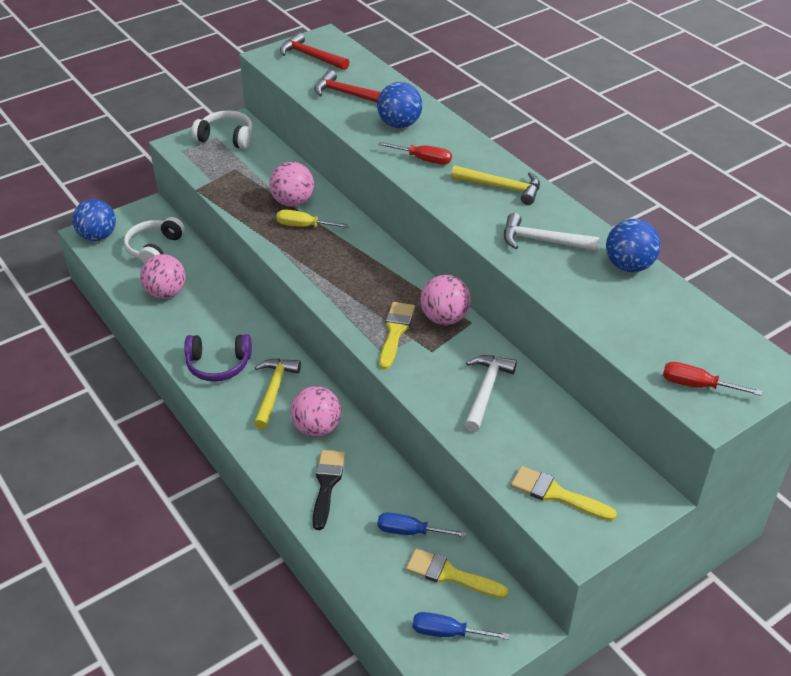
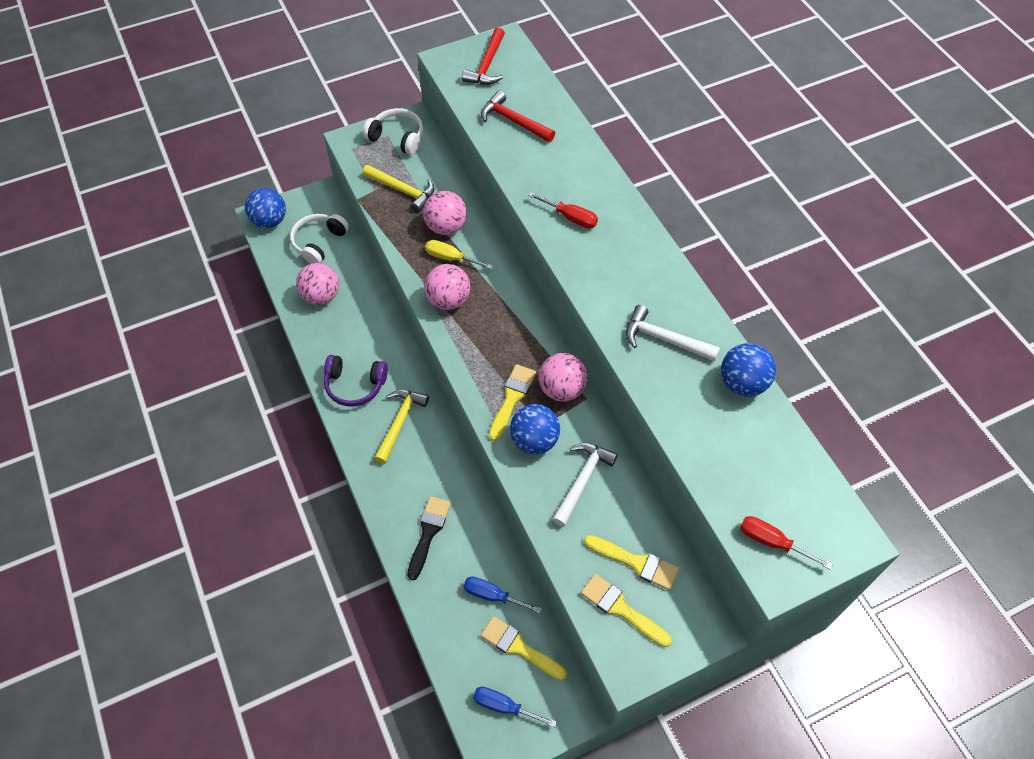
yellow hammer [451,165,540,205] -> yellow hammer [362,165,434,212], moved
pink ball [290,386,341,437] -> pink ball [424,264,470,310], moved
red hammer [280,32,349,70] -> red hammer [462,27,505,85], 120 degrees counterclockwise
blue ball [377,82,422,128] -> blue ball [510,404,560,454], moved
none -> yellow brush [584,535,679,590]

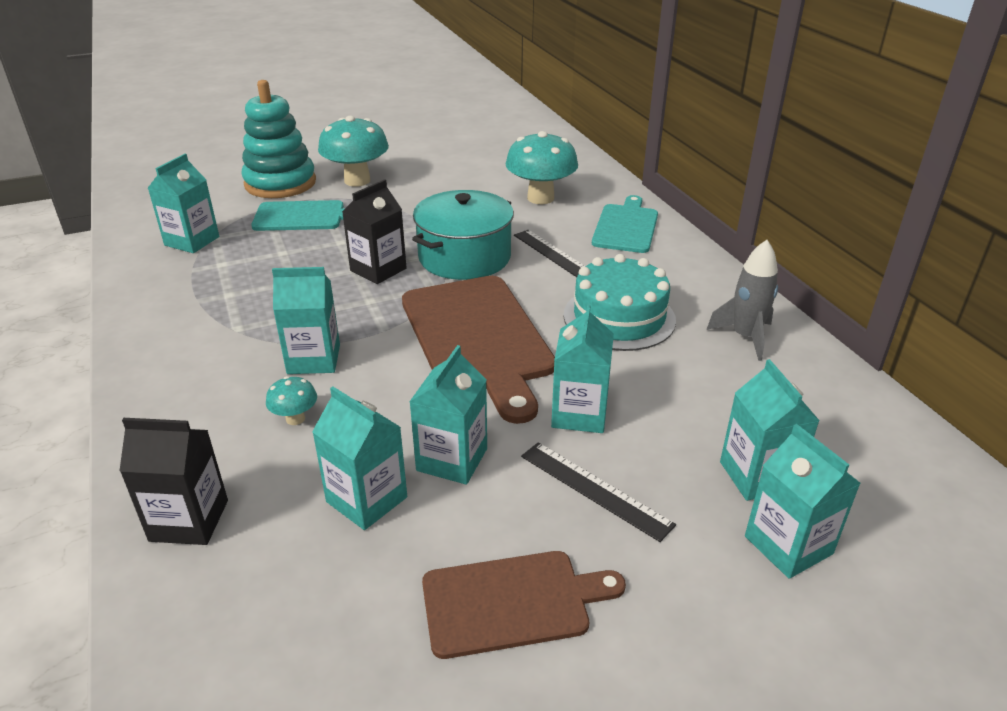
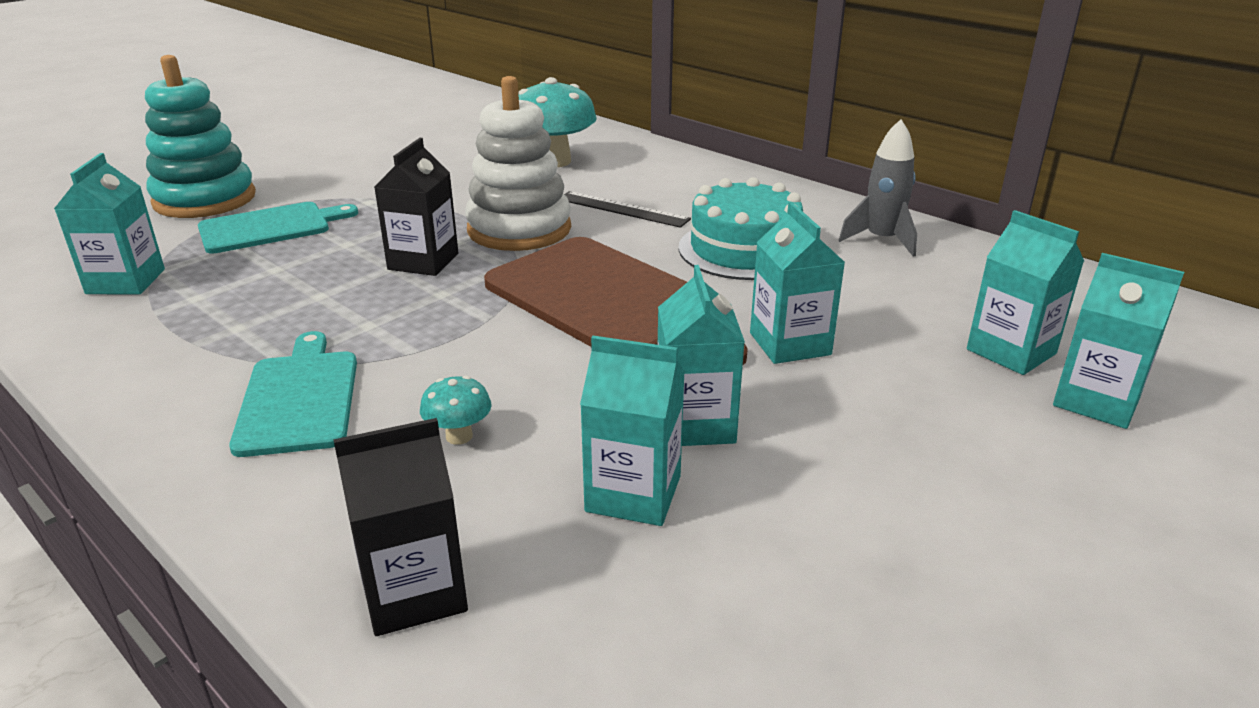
turquoise cutting board [592,195,658,253] -> turquoise cutting board [229,331,357,457], moved
turquoise pot [412,190,514,280] -> white stacking toy [465,76,571,251]
turquoise carton [272,267,340,374] -> none
turquoise mushroom [318,115,389,187] -> none
brown cutting board [422,551,626,659] -> none
black ruler [521,442,676,542] -> none

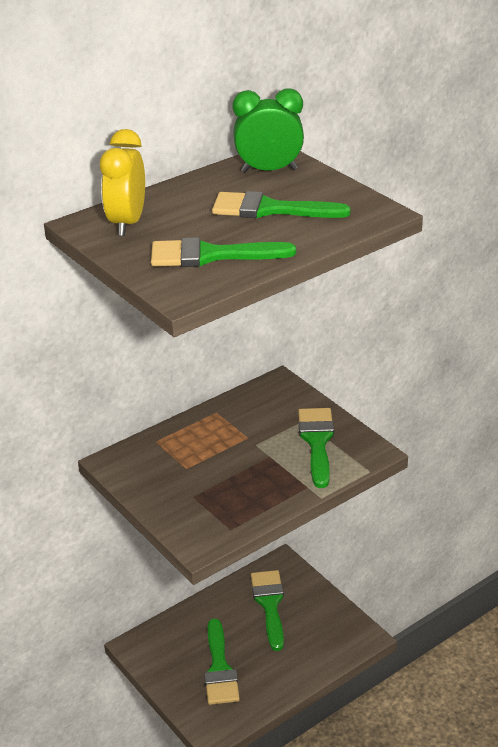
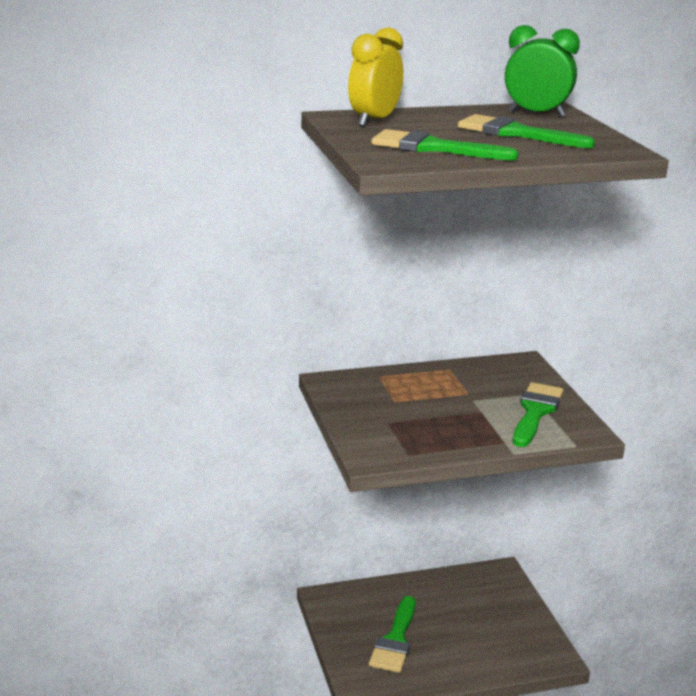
green brush [251,570,284,651] -> none

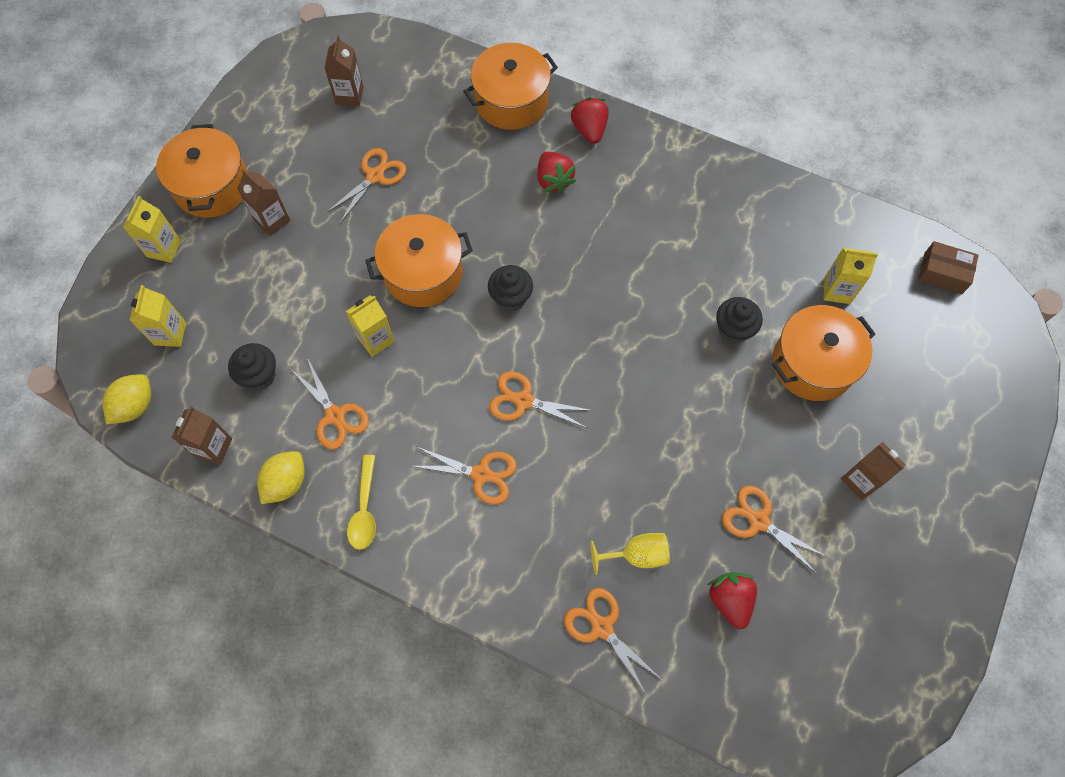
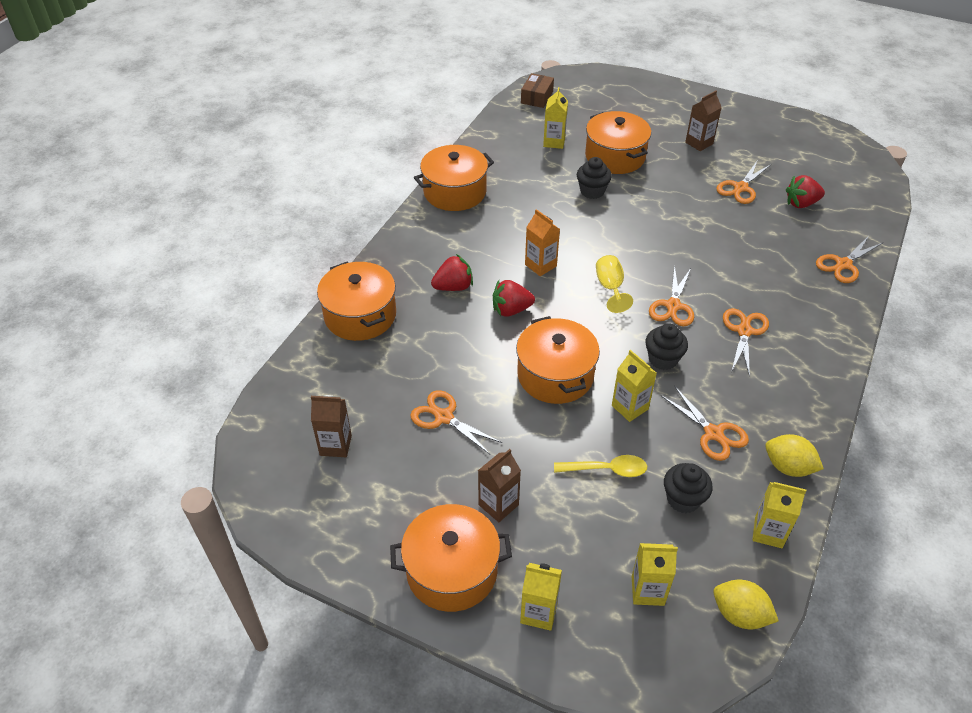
none -> orange pot [414,145,494,211]
red strawberry [570,97,609,144] -> red strawberry [493,280,535,316], moved
none -> orange carton [525,209,560,276]
yellow spoon [347,455,376,550] -> yellow spoon [554,455,647,477], moved
yellow goblet [591,533,670,575] -> yellow goblet [596,255,633,313], moved
black cupcake [488,265,533,311] -> black cupcake [645,324,688,370], moved
orange scissors [292,360,369,449] -> orange scissors [661,386,749,461], 90 degrees clockwise
brown carton [171,406,232,465] -> yellow carton [752,482,806,548]

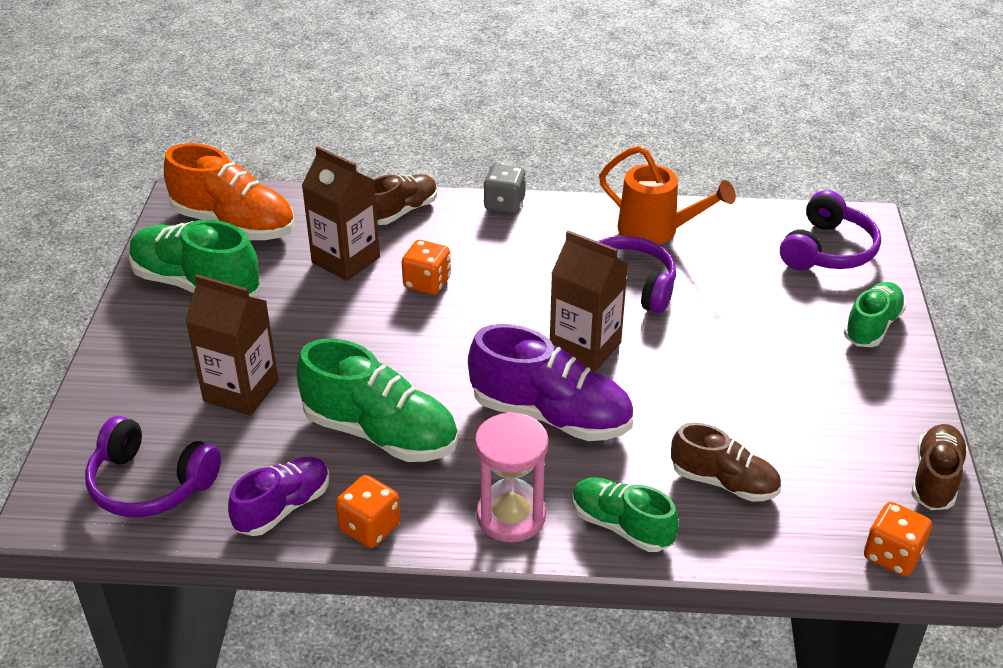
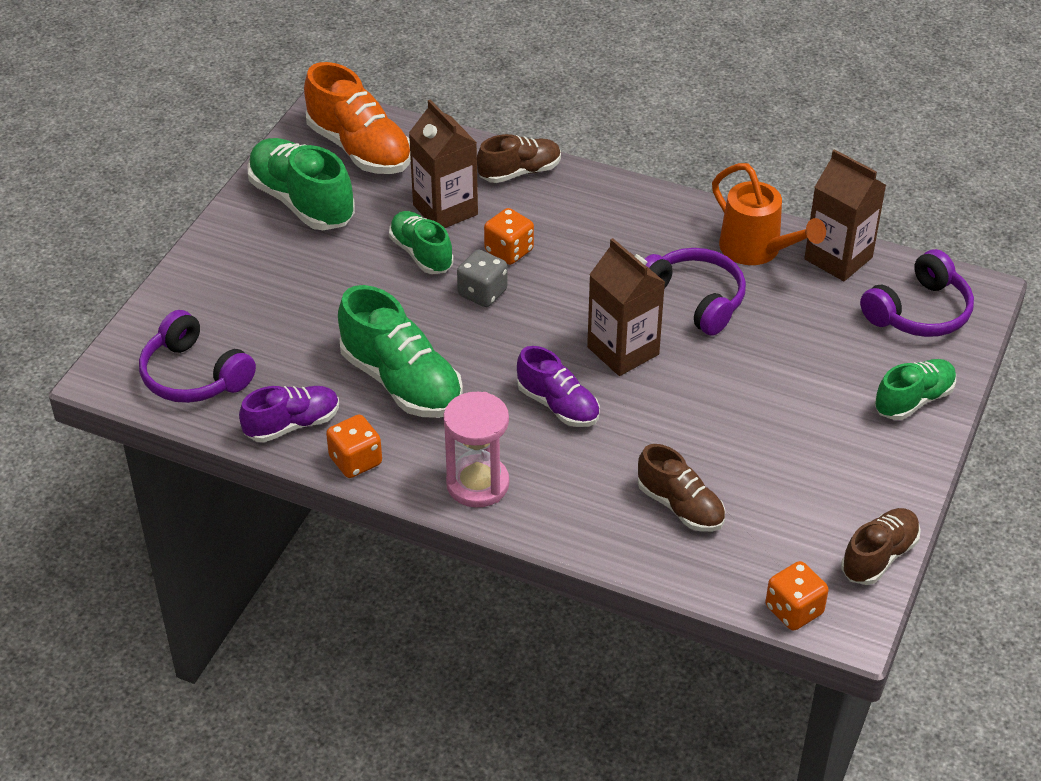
green shoe [572,477,679,552] -> green shoe [389,211,454,274], moved
grey dice [483,164,526,214] -> grey dice [457,249,508,307], moved
purple shoe [468,324,633,441] -> purple shoe [517,346,600,427], x0.62
brown carton [185,274,279,416] -> brown carton [804,149,886,281], moved

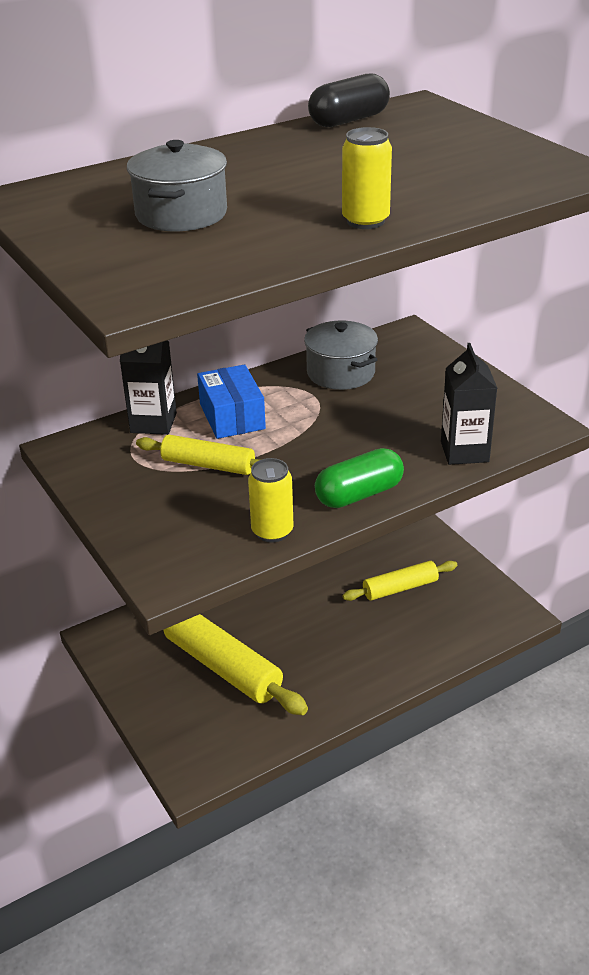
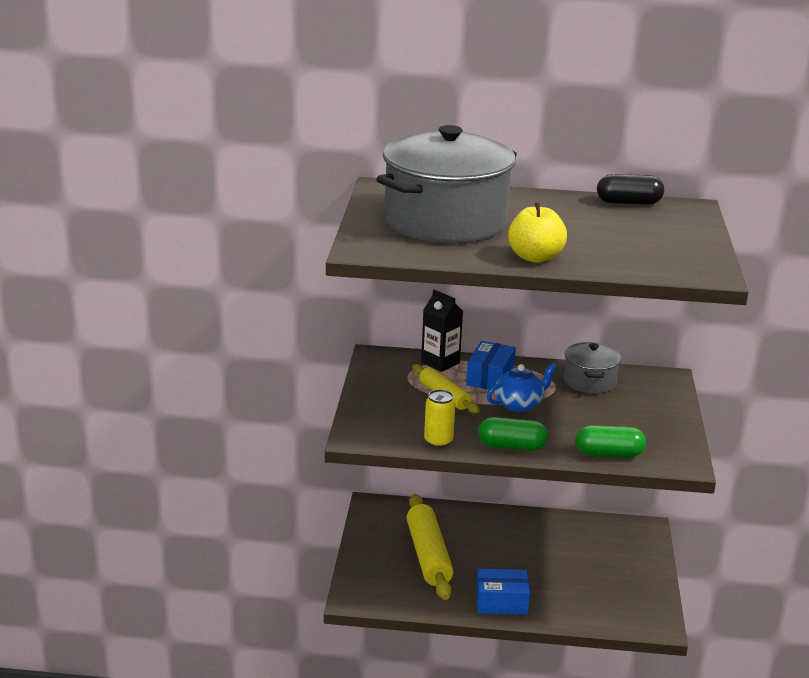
grey pot [127,140,227,231] -> grey pot [376,125,517,243], x2.10
none -> blue box [476,569,530,615]
none -> blue teapot [487,363,557,412]
yellow can [342,127,392,229] -> yellow apple [508,202,567,263]
black carton [441,343,497,465] -> green capsule [575,425,646,457]
yellow rolling pin [342,561,457,601] -> none

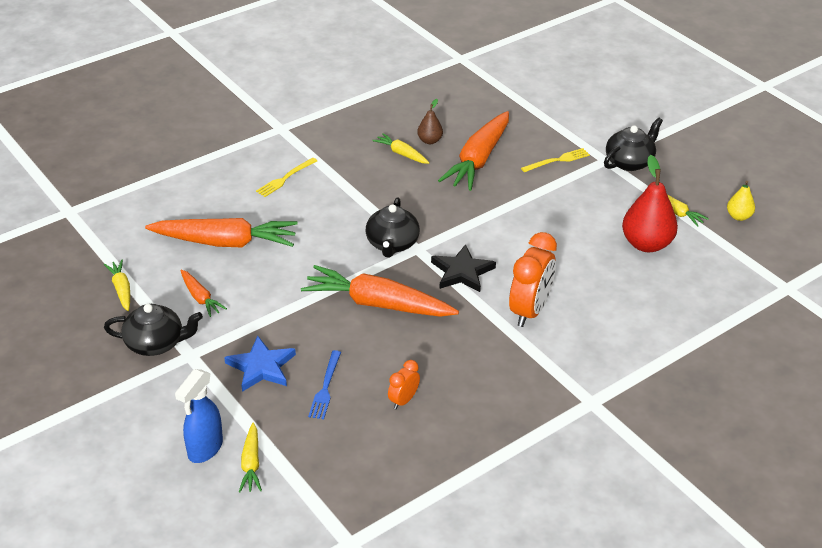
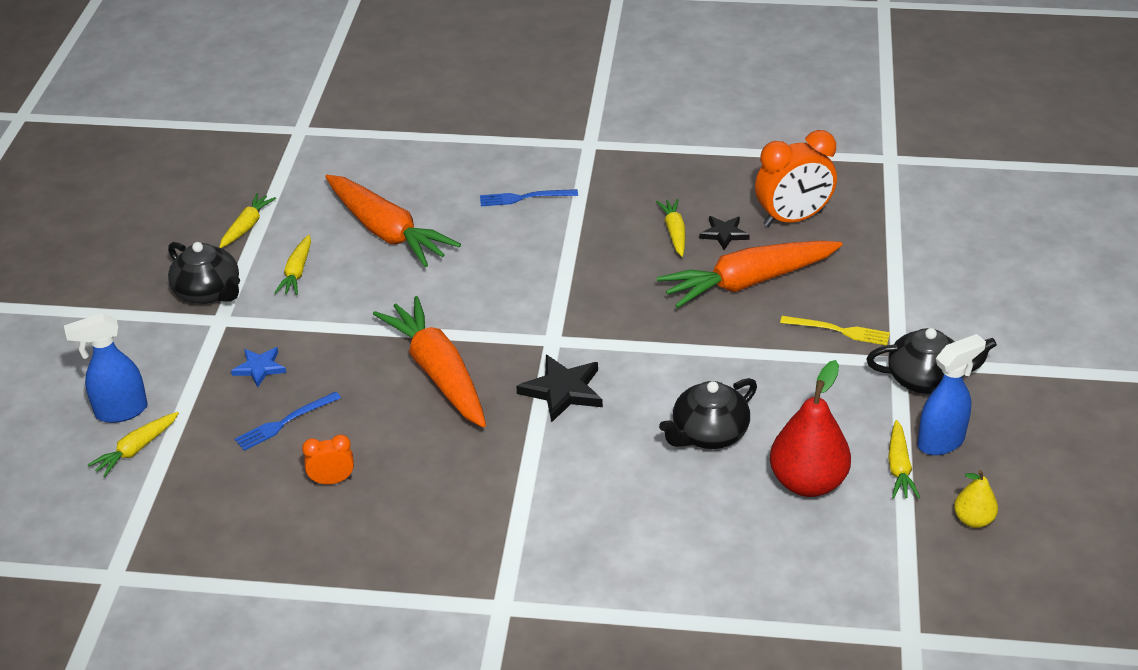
blue star [224,335,296,392] -> blue star [231,347,286,388], x0.63
orange carrot [180,270,227,317] -> yellow carrot [274,235,311,295]
yellow fork [256,158,317,197] -> blue fork [480,189,578,206]
black teapot [366,197,420,258] -> black teapot [659,378,757,449], moved
brown pear [417,99,443,144] -> black star [699,216,750,250]
orange clock [509,232,557,327] -> orange clock [755,130,837,227], moved
none -> blue spray bottle [917,334,986,455]

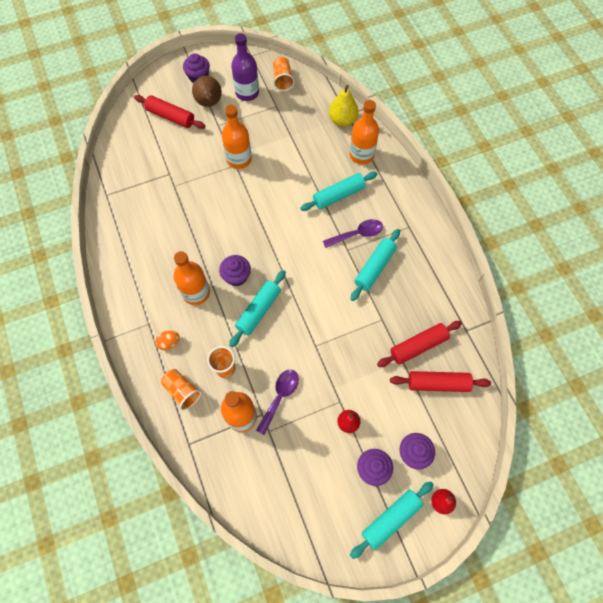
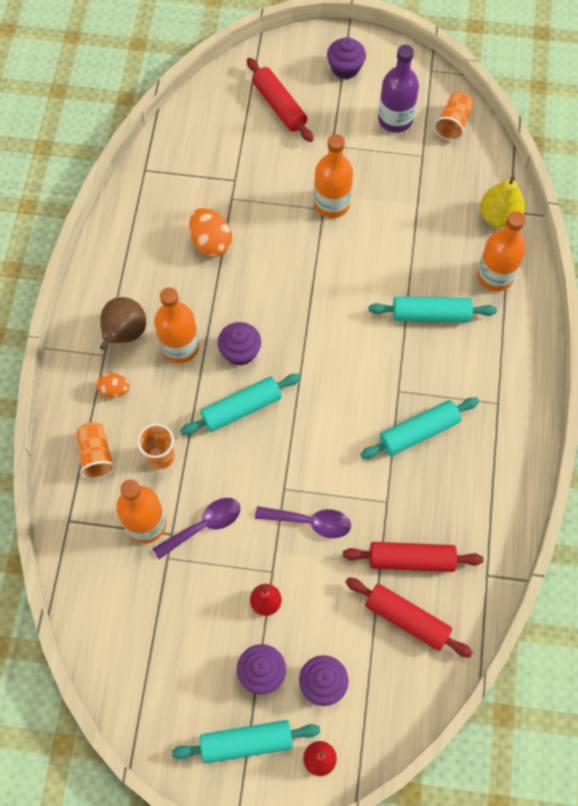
brown pear [192,76,222,107] -> brown pear [100,297,146,350], moved
none -> orange egg [189,208,232,257]
purple spoon [323,219,383,248] -> purple spoon [255,506,351,538], moved

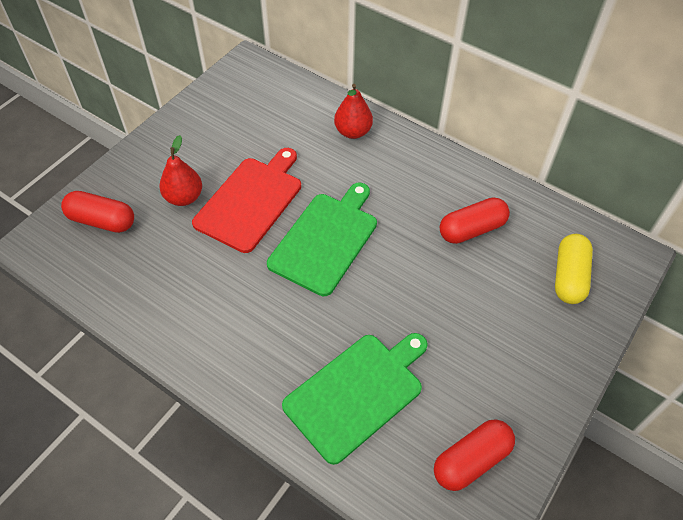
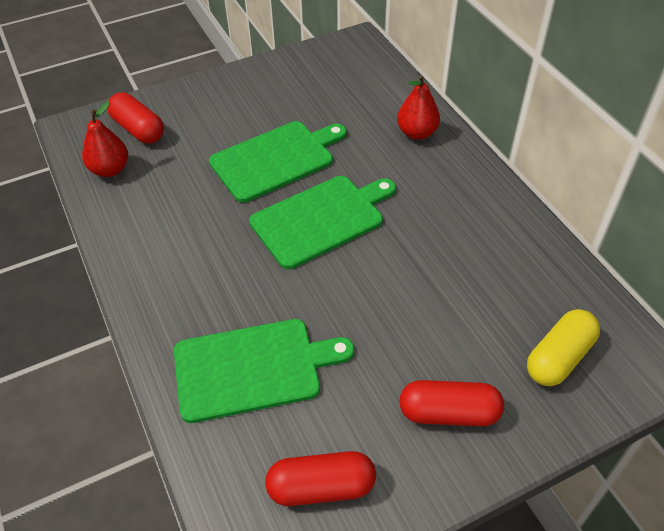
red pear [159,135,202,206] -> red pear [82,101,128,177], moved
red cutting board [192,148,301,253] -> green cutting board [209,121,347,203]
red capsule [440,197,510,244] -> red capsule [399,380,504,426], moved

